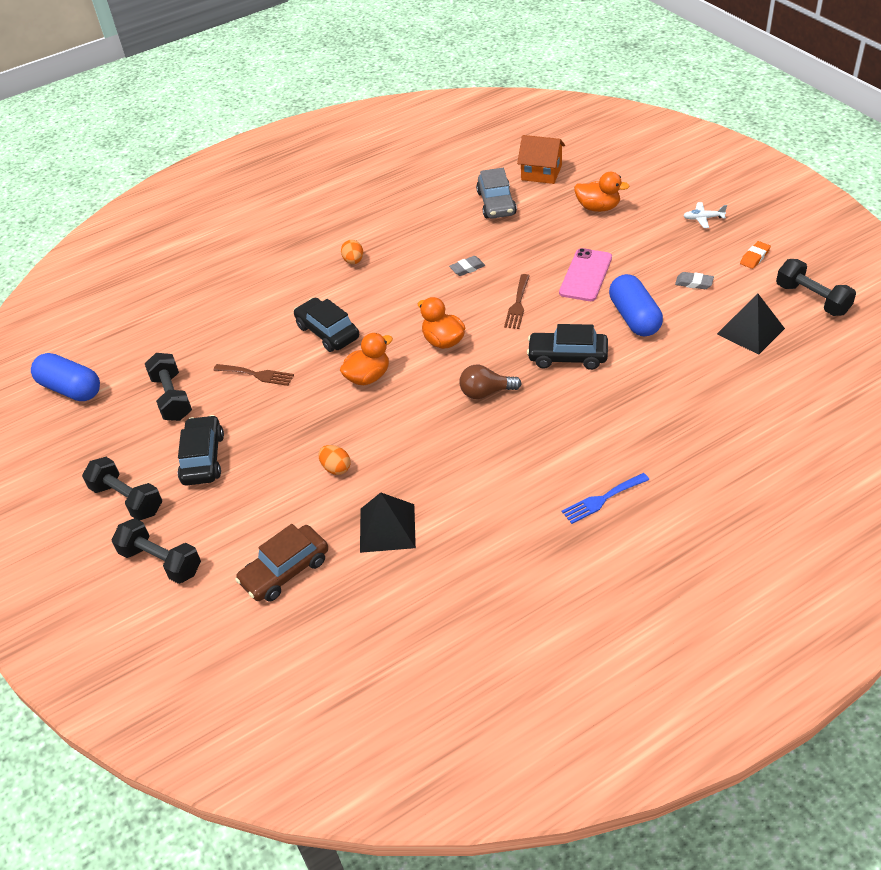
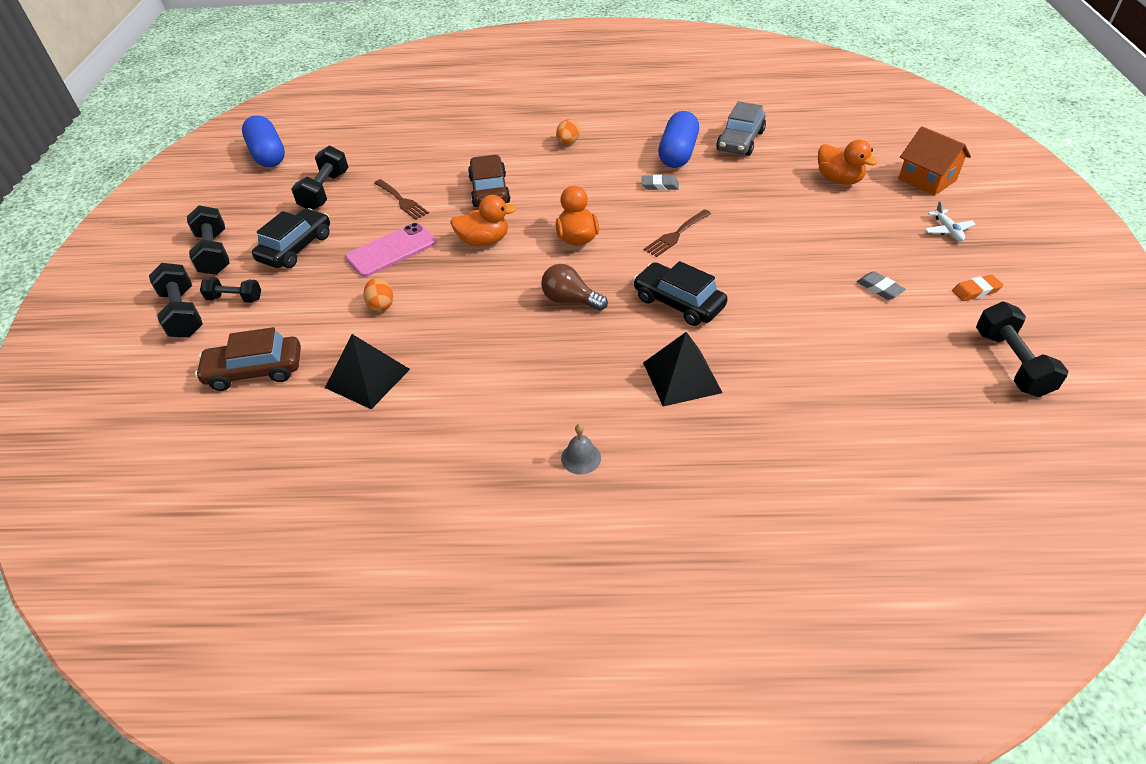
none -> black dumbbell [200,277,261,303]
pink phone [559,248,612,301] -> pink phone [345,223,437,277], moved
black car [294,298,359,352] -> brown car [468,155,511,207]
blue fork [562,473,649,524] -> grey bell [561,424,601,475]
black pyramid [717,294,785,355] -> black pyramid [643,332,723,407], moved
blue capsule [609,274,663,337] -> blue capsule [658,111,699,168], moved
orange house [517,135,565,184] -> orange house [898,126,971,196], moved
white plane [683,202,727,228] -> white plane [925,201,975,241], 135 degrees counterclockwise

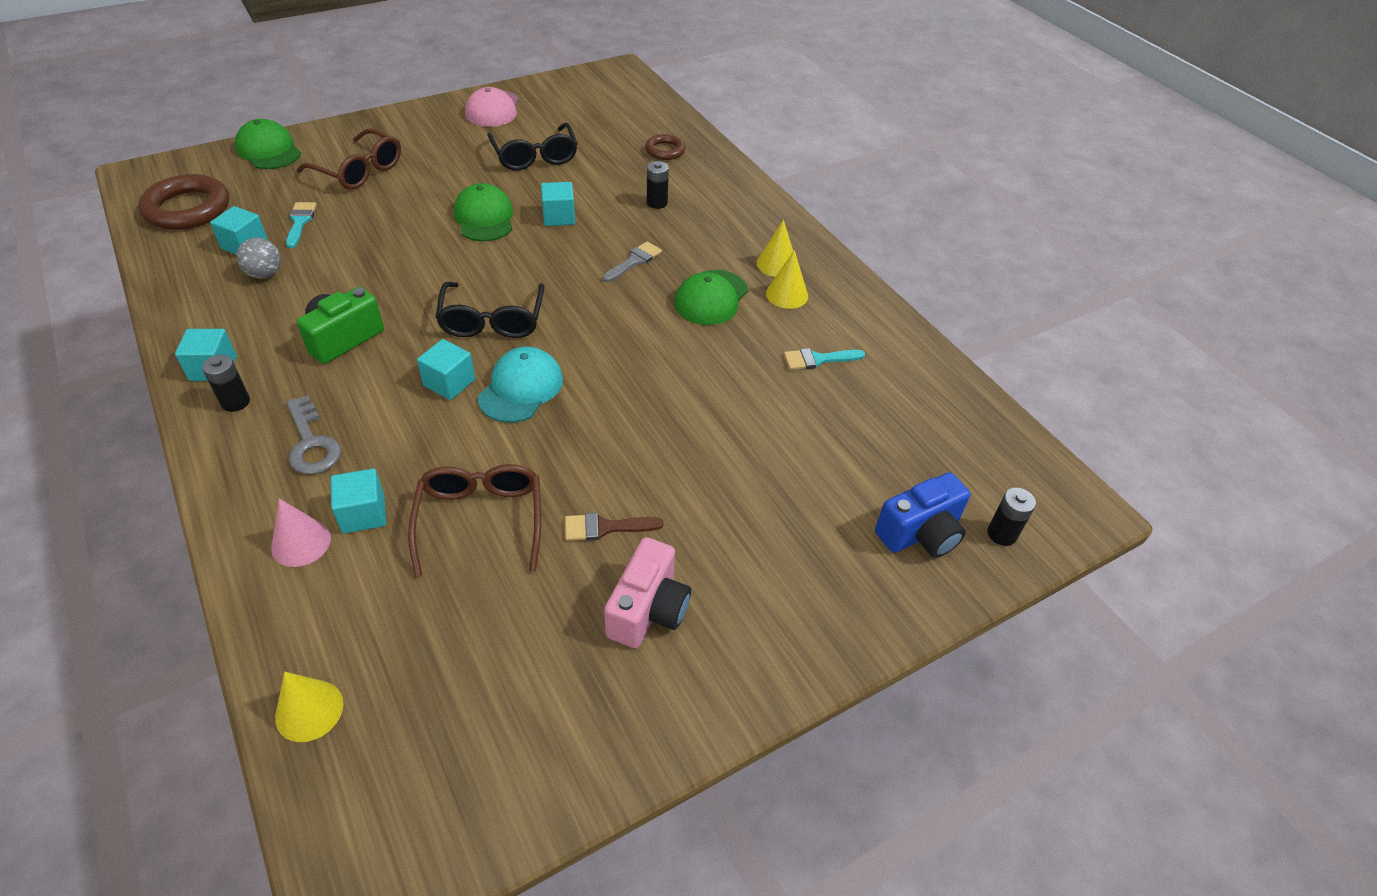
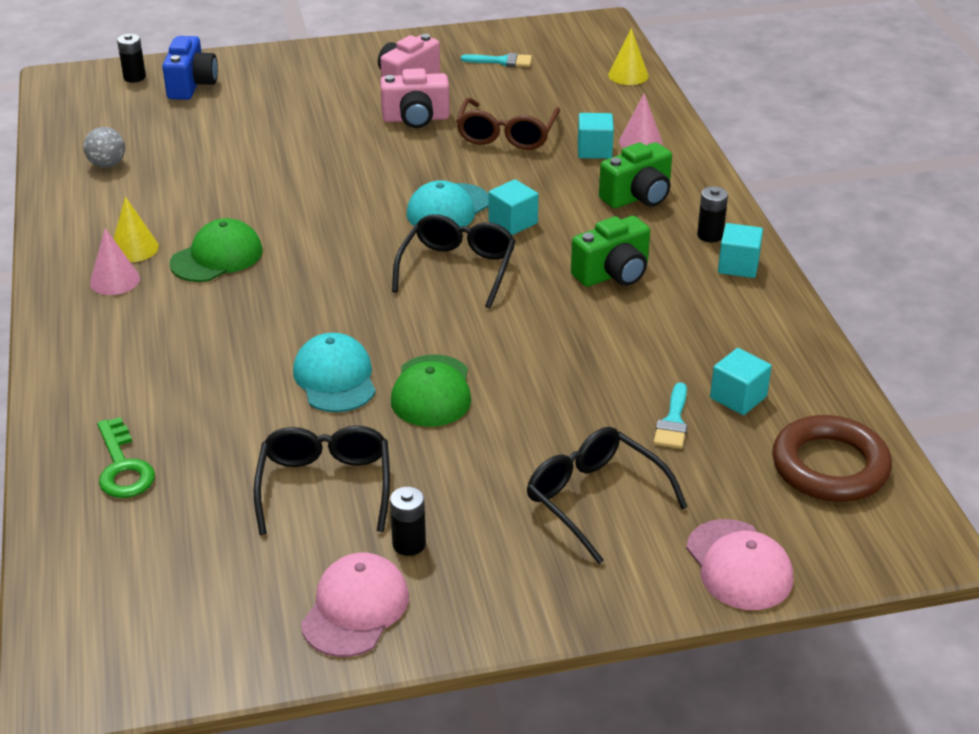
grey ball [236,238,281,279] -> grey ball [83,127,125,168], moved
yellow cone [756,220,793,277] -> pink cone [90,228,140,295]
brown ring [645,134,686,160] -> green key [97,417,155,498]
blue camera [875,472,970,558] -> blue camera [162,36,218,100], 105 degrees clockwise
turquoise cube [541,182,575,226] -> turquoise cap [293,333,376,412]
brown brush [565,513,663,541] -> pink camera [380,68,450,128]
black battery [647,161,669,209] -> black battery [390,487,426,556], moved
turquoise brush [784,348,865,370] -> turquoise brush [461,53,532,67], moved
brown glasses [297,128,401,190] -> black glasses [527,427,687,564]
grey key [286,395,341,474] -> green camera [599,142,672,208]
green cap [235,119,301,169] -> pink cap [686,519,793,610]
grey brush [602,241,662,282] -> none

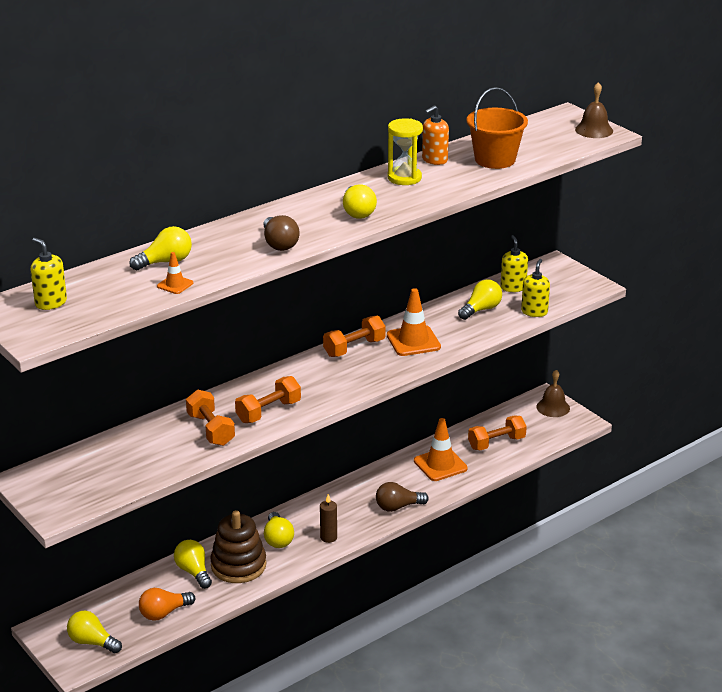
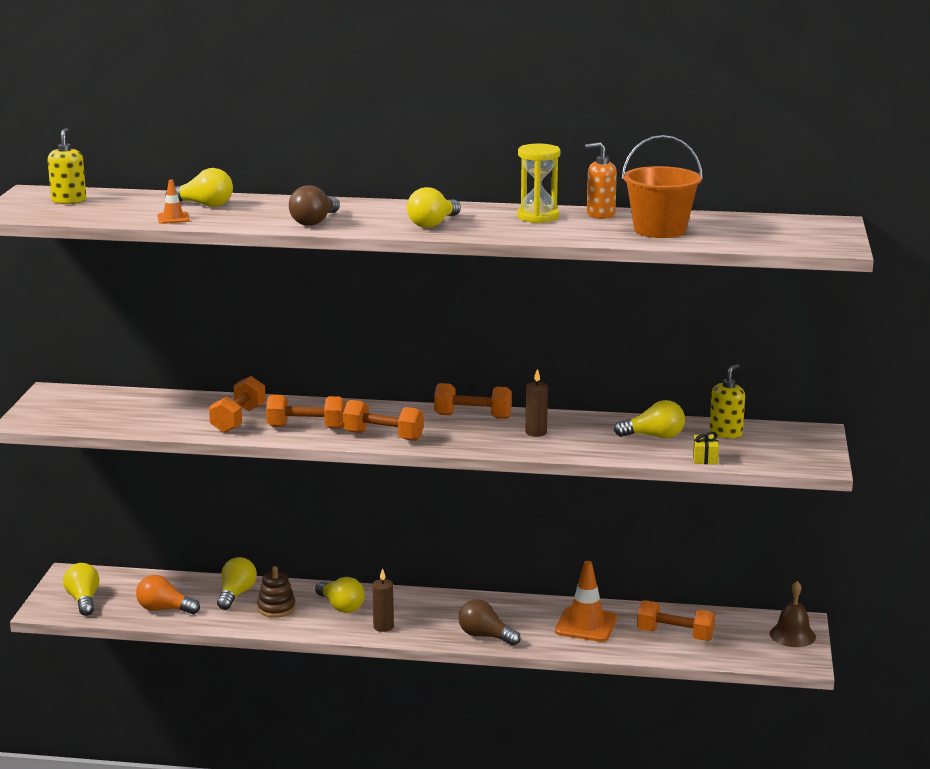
brown stacking toy [210,510,266,583] -> brown stacking toy [257,566,296,618], x0.60
yellow light bulb [264,512,294,548] -> yellow light bulb [315,577,365,613], 75 degrees counterclockwise
none -> orange dumbbell [343,400,424,441]
orange traffic cone [387,288,441,356] -> brown candle [526,369,548,437]
yellow soap dispenser [521,259,550,317] -> yellow gift [693,432,719,465]
brown bell [575,82,613,138] -> none

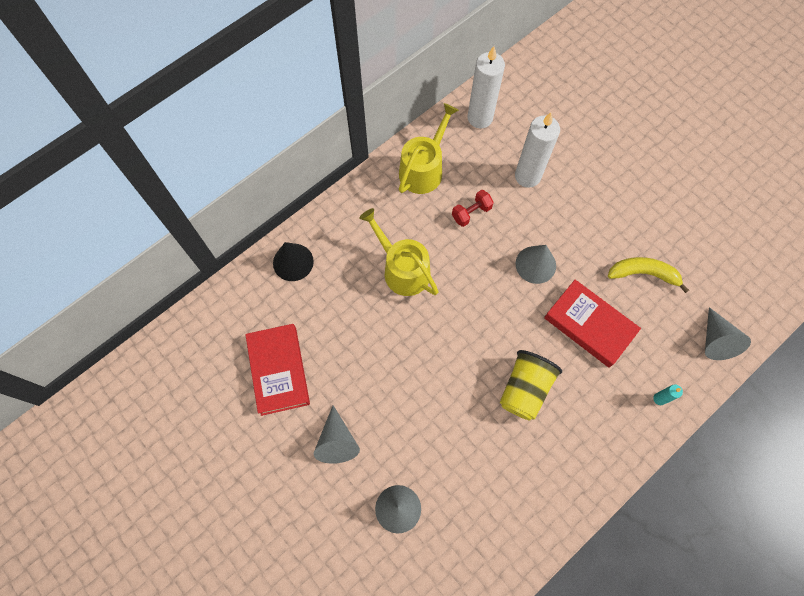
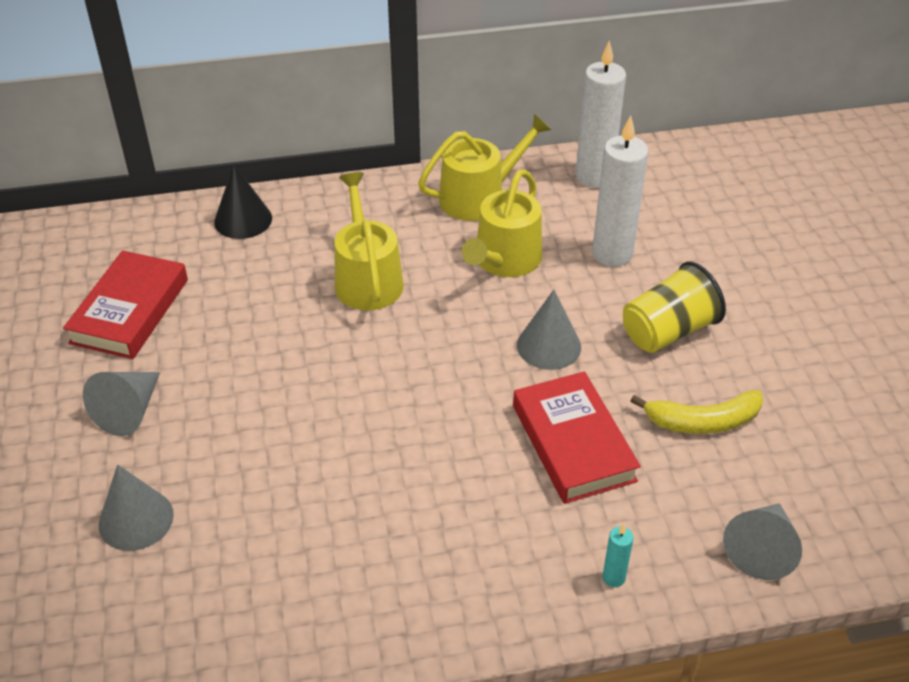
red dumbbell [452,190,494,227] -> yellow watering can [462,169,542,277]
yellow cup [500,350,562,420] -> yellow cup [623,262,726,353], moved
yellow banana [608,257,689,293] -> yellow banana [630,390,763,434], 135 degrees clockwise

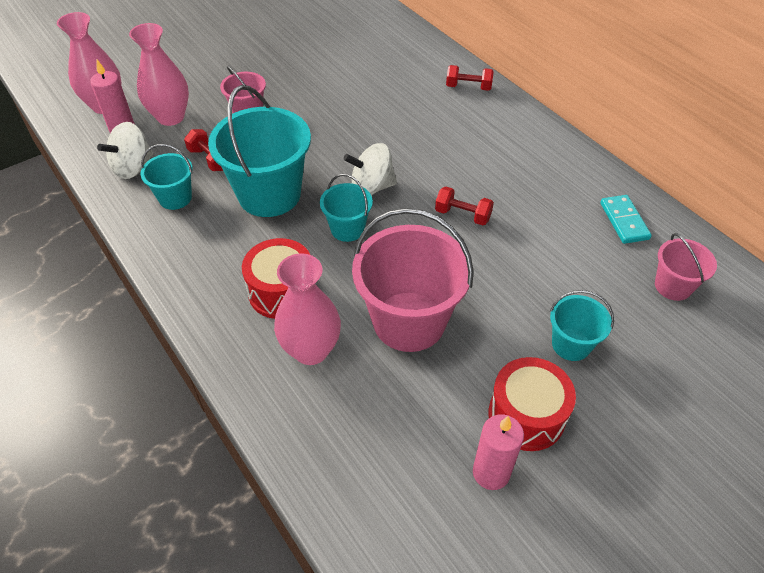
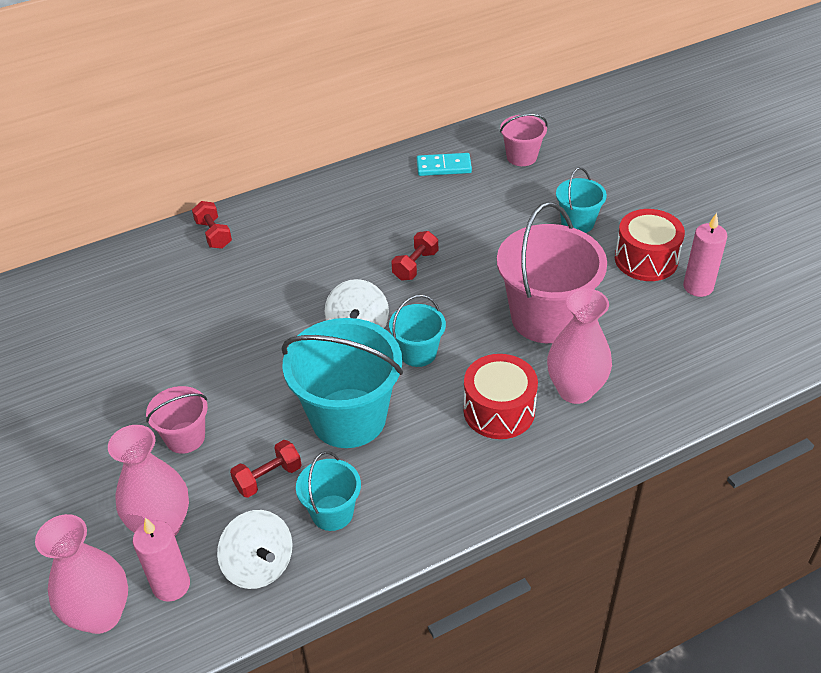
red dumbbell [446,65,494,91] -> red dumbbell [192,201,232,249], 45 degrees counterclockwise

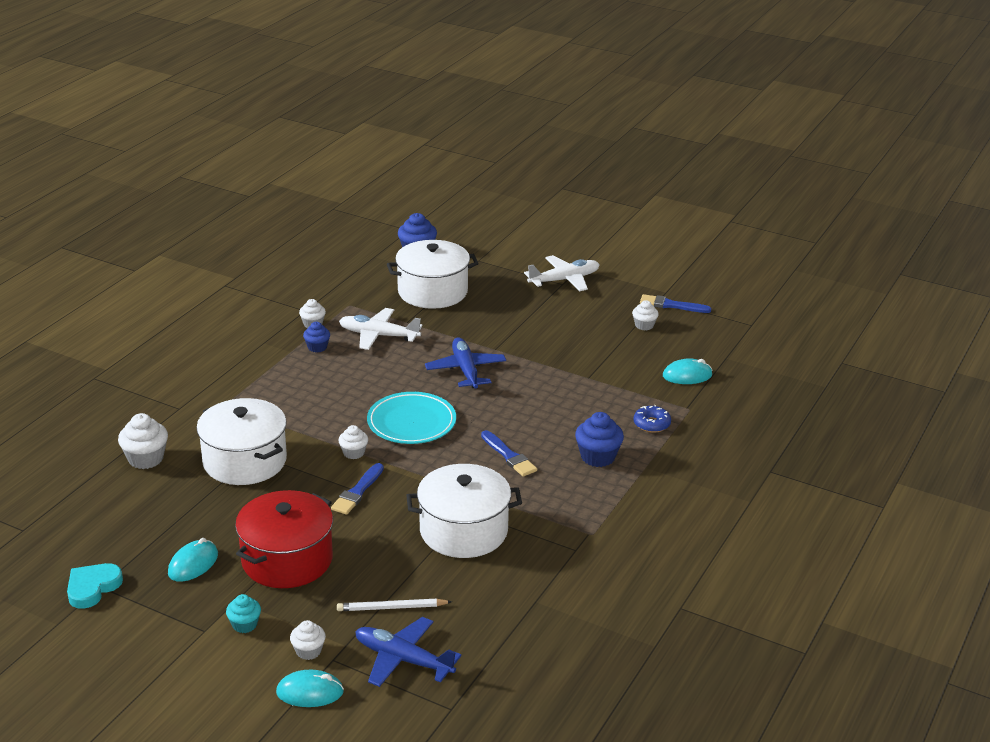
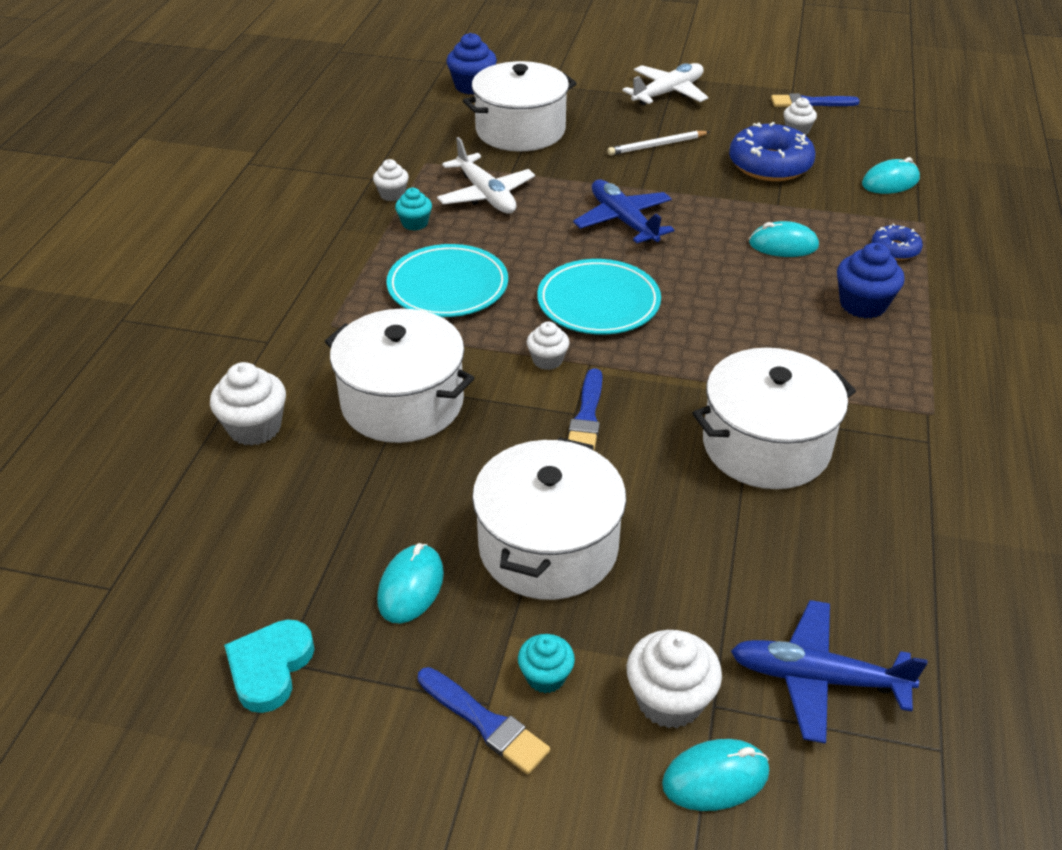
none -> turquoise plate [386,244,508,317]
blue cupcake [303,322,330,353] -> turquoise cupcake [395,188,432,231]
blue brush [481,430,537,477] -> blue brush [418,667,550,775], moved
white plane [339,308,422,350] -> white plane [437,137,535,214], 120 degrees counterclockwise
red pot [235,490,333,588] -> white pot [472,437,626,600]
white pencil [337,599,452,611] -> white pencil [607,131,709,155], moved
white cupcake [290,620,326,660] -> white cupcake [627,630,722,729], x1.62
none -> blue donut [729,122,815,181]
none -> turquoise mouse [749,221,819,257]

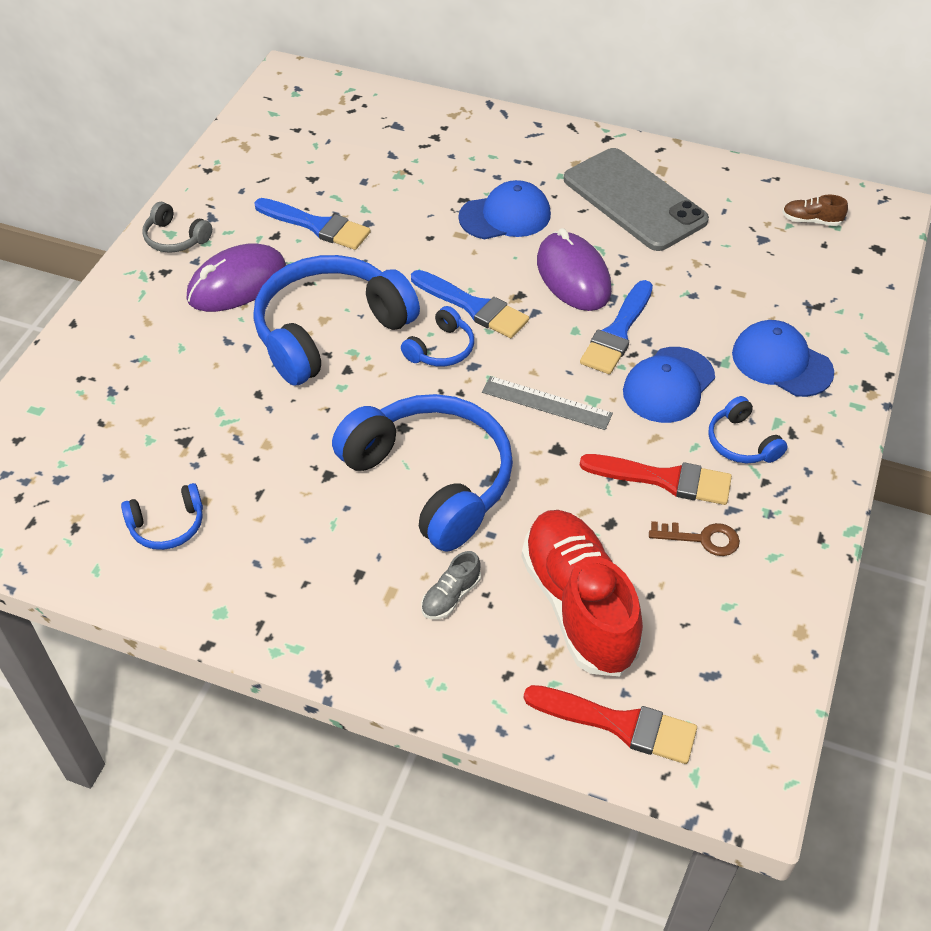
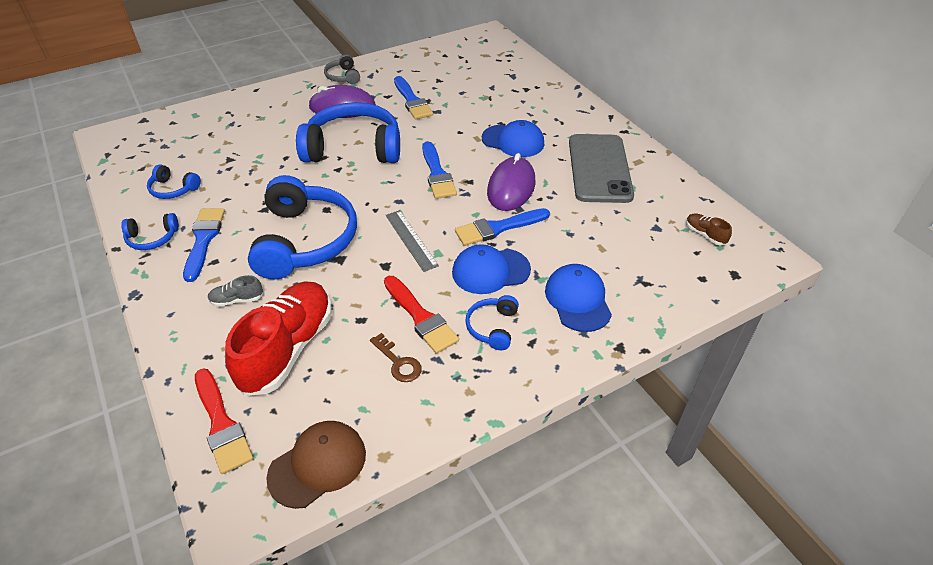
blue headphones [401,306,474,366] -> blue headphones [121,213,179,250], moved
none -> blue brush [183,208,225,282]
none -> brown cap [266,421,366,509]

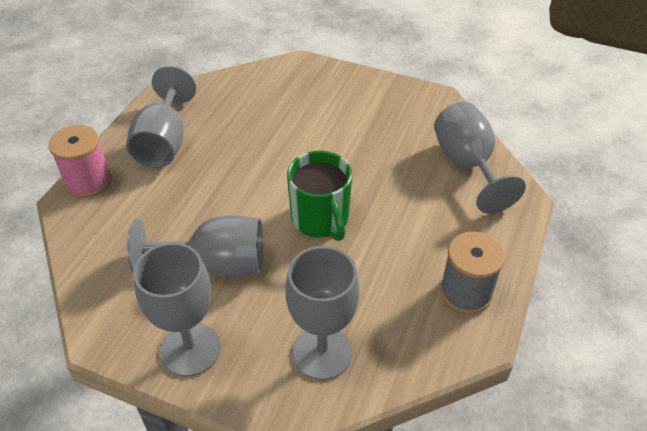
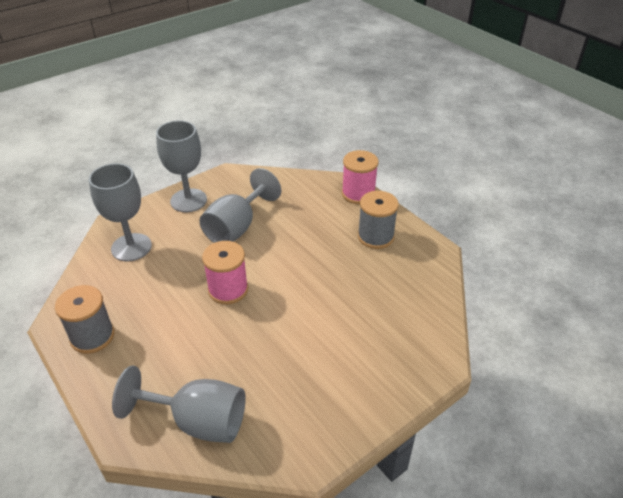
green mug [287,151,352,241] -> pink spool [202,241,248,304]
grey goblet [126,66,196,168] -> grey spool [358,191,399,249]

